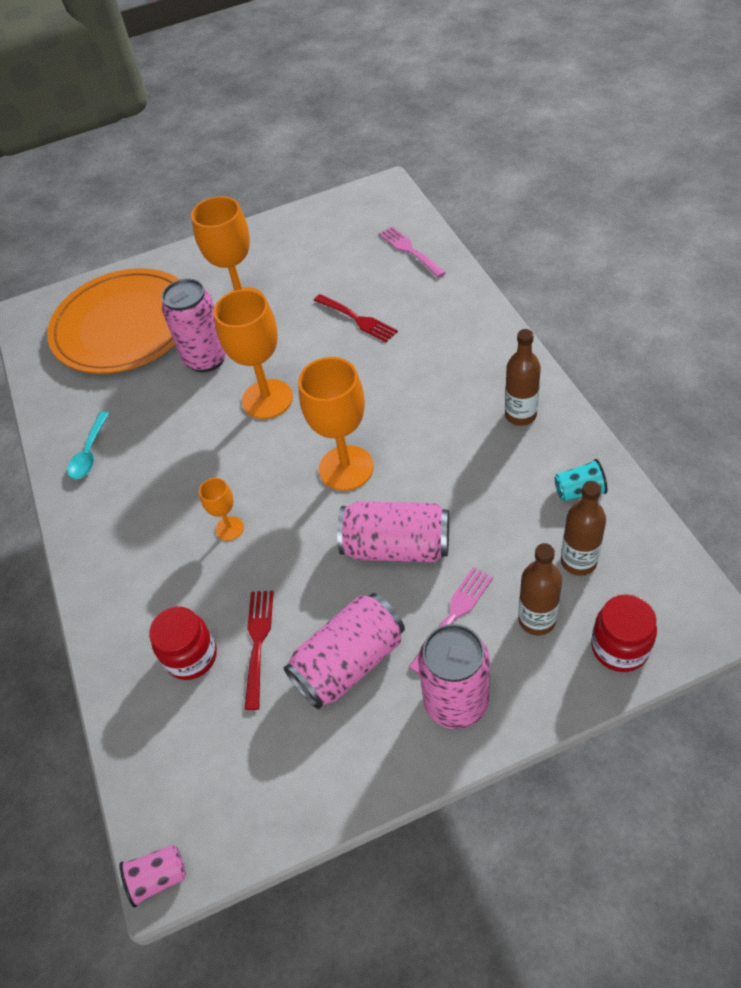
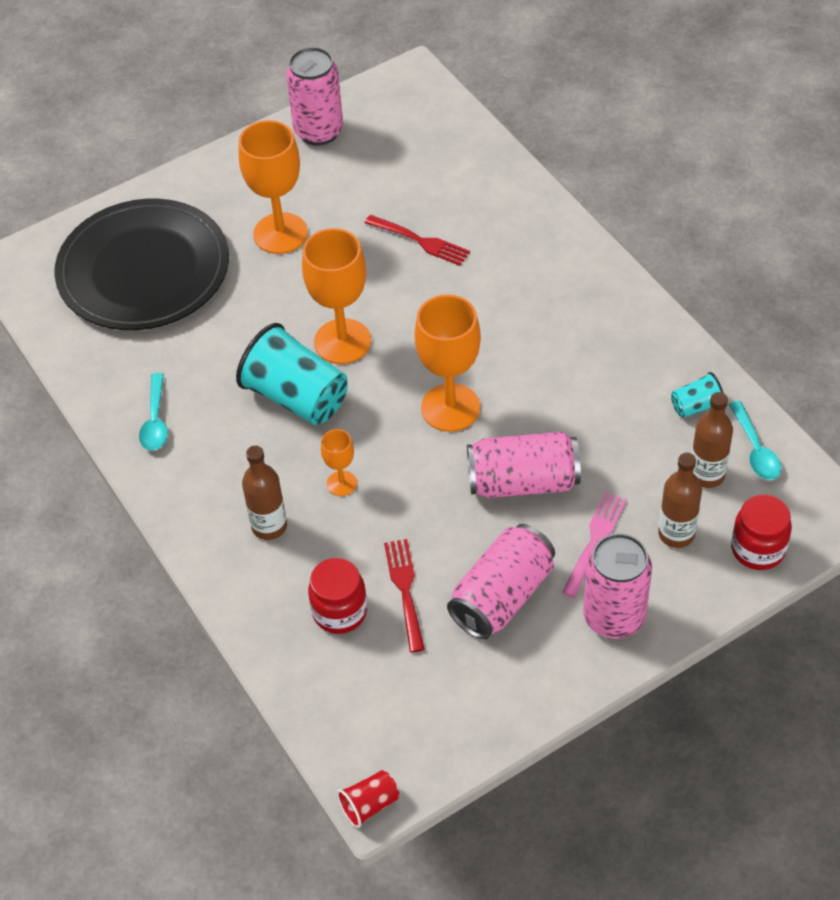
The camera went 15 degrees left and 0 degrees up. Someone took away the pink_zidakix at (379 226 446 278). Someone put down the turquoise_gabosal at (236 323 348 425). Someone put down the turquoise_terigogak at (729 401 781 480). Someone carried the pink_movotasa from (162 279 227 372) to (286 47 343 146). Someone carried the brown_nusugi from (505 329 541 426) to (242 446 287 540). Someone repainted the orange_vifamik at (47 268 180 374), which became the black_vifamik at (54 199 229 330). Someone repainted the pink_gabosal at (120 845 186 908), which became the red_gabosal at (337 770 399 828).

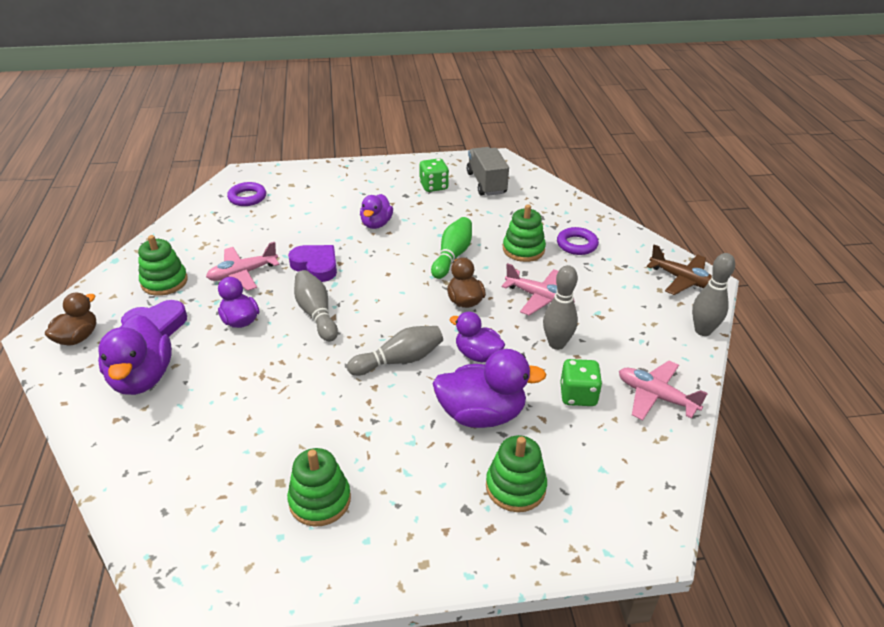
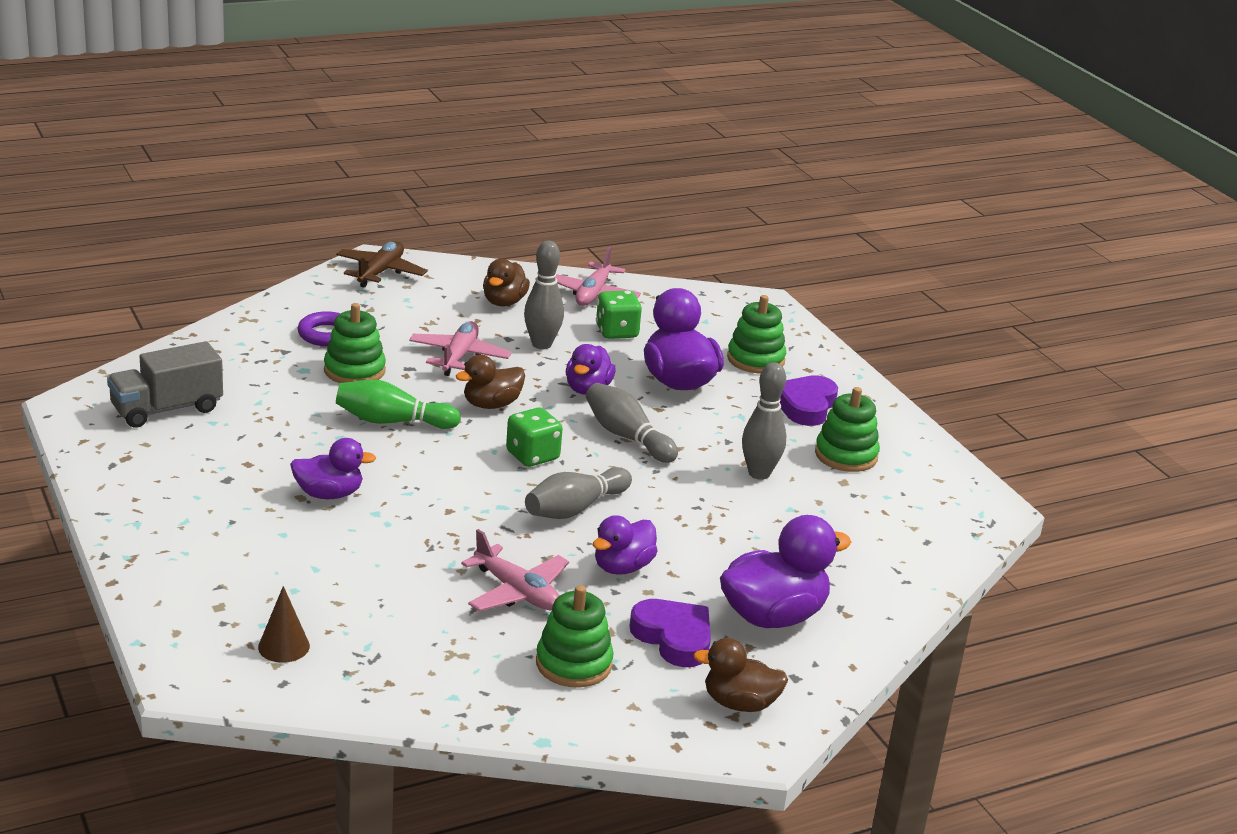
The camera went 110 degrees left and 10 degrees down. Someone put down the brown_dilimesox at (483 259 530 307). Someone carried the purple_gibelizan from (288 245 337 282) to (779 375 838 426). Someone carried the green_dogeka from (419 158 449 192) to (506 408 563 467). Someone carried the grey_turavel from (692 253 735 336) to (742 362 786 480). Someone swapped the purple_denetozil at (227 182 266 206) for the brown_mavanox at (258 586 310 663).

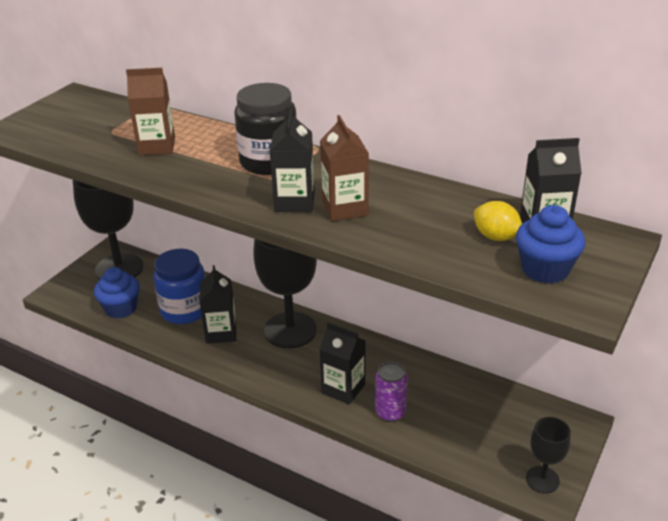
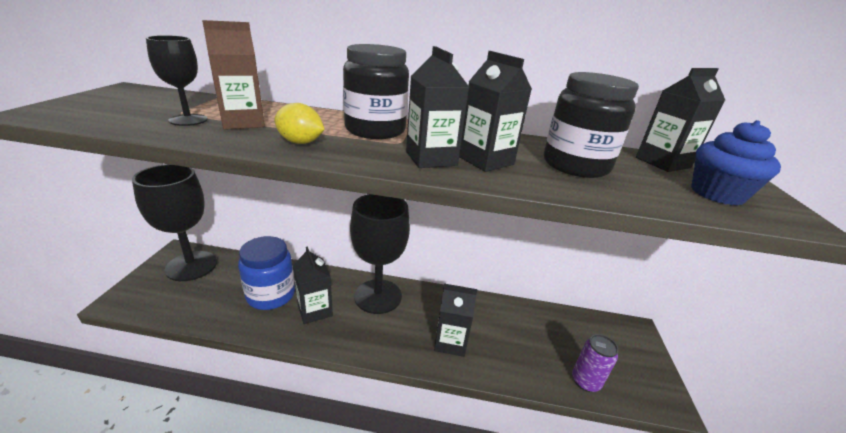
The camera went 25 degrees left and 5 degrees down. Someone took away the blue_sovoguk at (94 267 140 319). Someone put down the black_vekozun at (544 72 639 178). Someone carried the purple_movotasa from (375 362 408 422) to (572 334 618 392). Someone carried the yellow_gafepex from (474 201 522 241) to (274 103 325 144). Someone carried the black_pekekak from (526 417 571 493) to (146 35 208 126). Someone repainted the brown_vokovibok at (320 115 369 221), which became the black_vokovibok at (459 51 532 172).

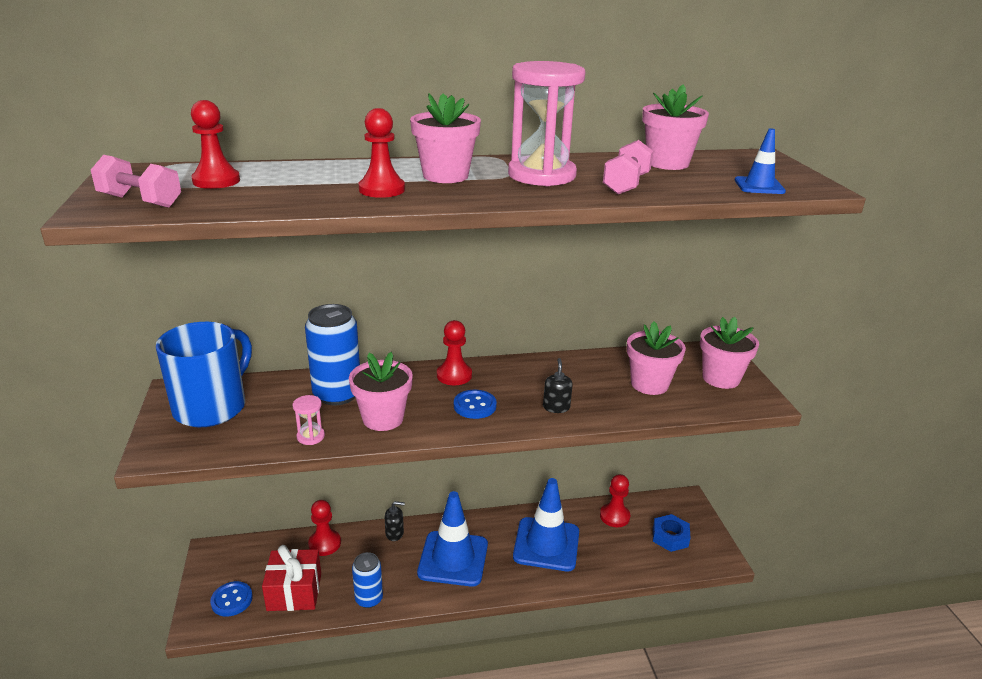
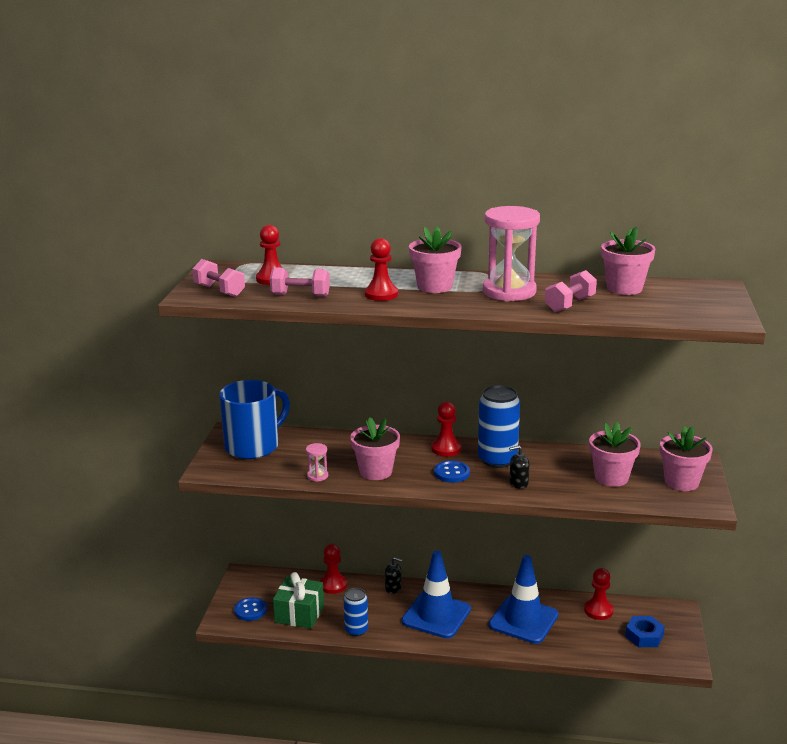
The camera went 20 degrees right and 5 degrees down. Someone took away the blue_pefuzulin at (735 128 786 194). Someone put down the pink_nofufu at (270 267 330 297). Someone carried the blue_movotasa from (305 304 360 406) to (478 385 520 468). Someone repainted the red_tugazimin at (262 545 321 611), which became the green_tugazimin at (273 572 324 629). Someone rotated the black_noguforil at (543 358 573 413) by 120 degrees counterclockwise.

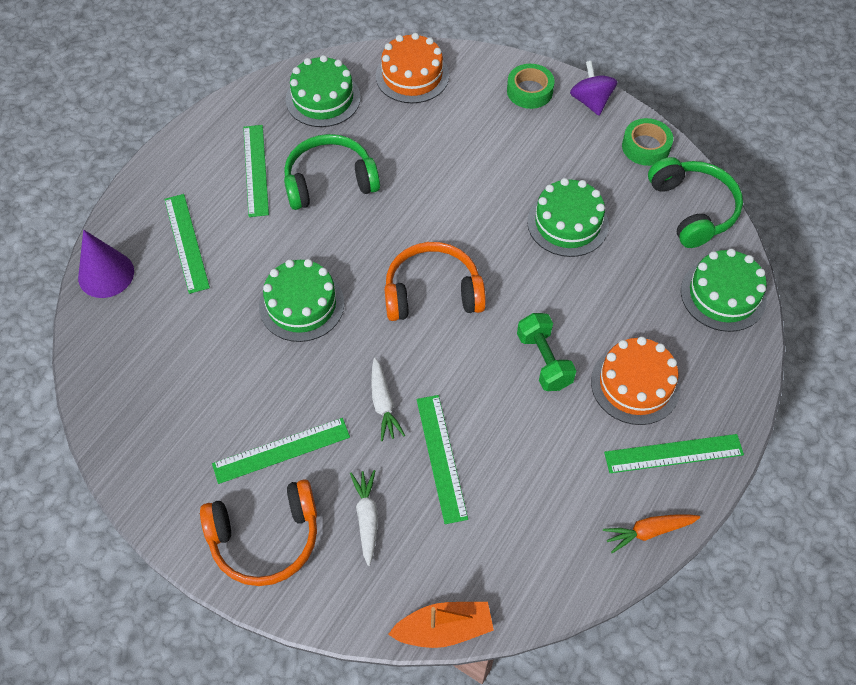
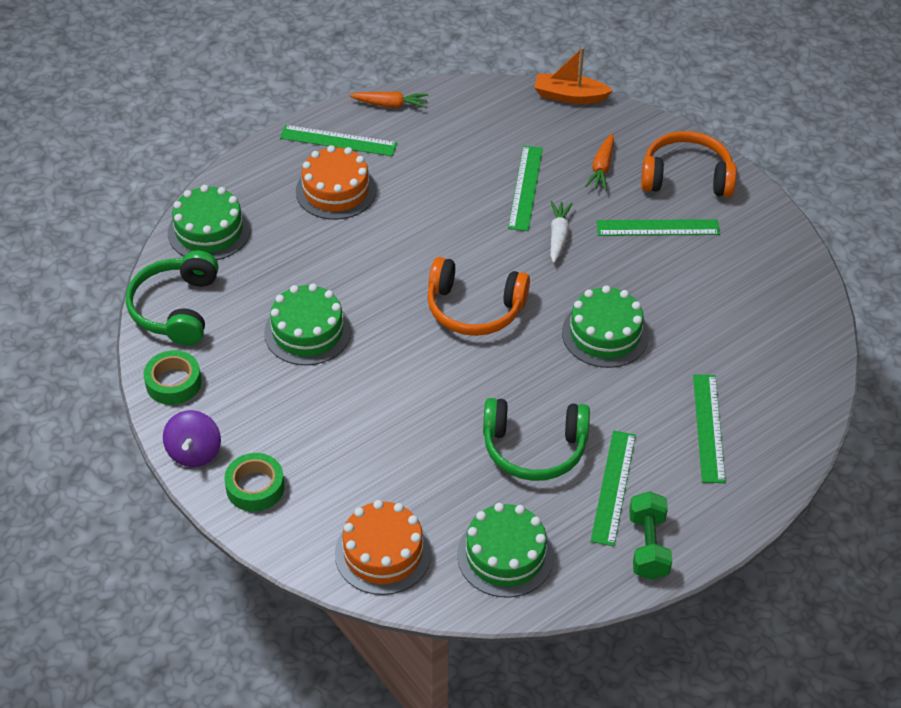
The camera went 160 degrees left and 10 degrees down. Someone took away the purple_mavanox at (78 230 134 298). Someone carried the green_nofufu from (517 313 576 391) to (629 491 672 580). Someone repainted the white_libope at (350 470 378 566), which became the orange_libope at (585 134 614 191).

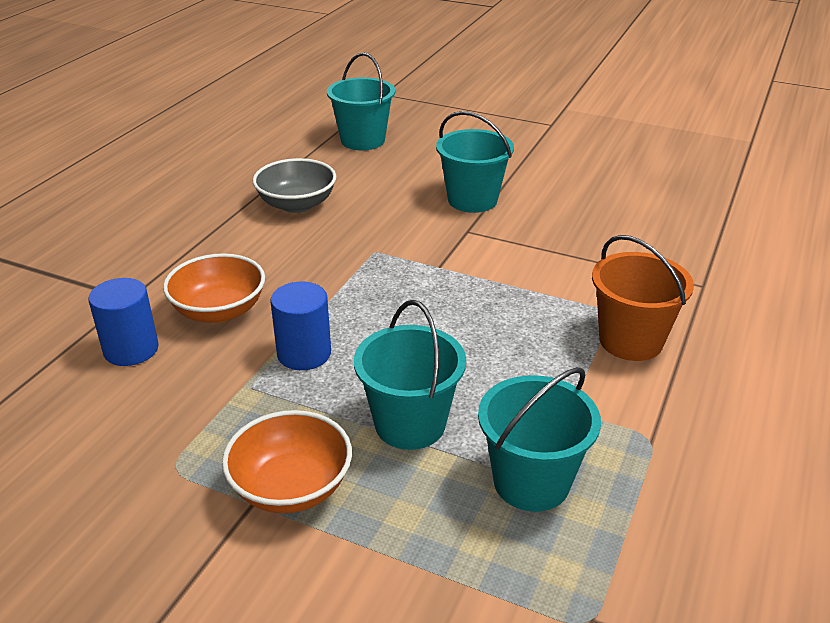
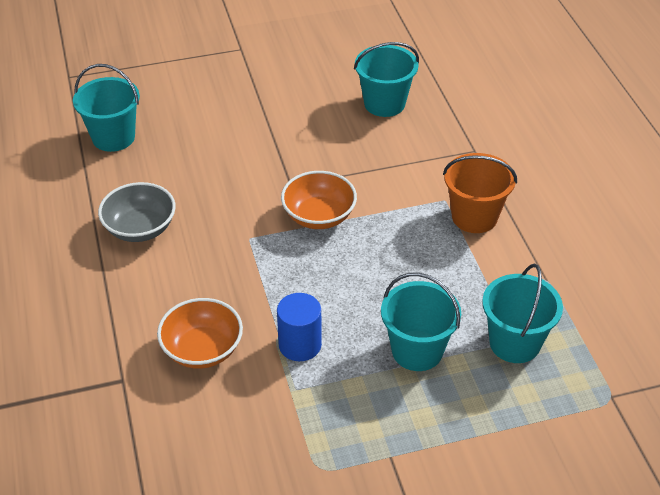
The camera went 40 degrees left and 10 degrees up. Someone took away the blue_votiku at (88 278 159 366). Someone carried the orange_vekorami from (222 410 352 513) to (281 171 357 229). Someone carried the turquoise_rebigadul from (436 111 514 213) to (354 42 419 117).

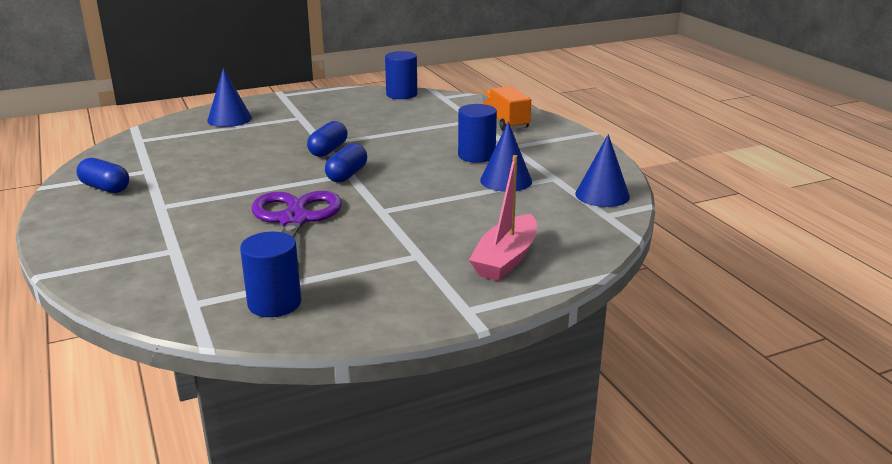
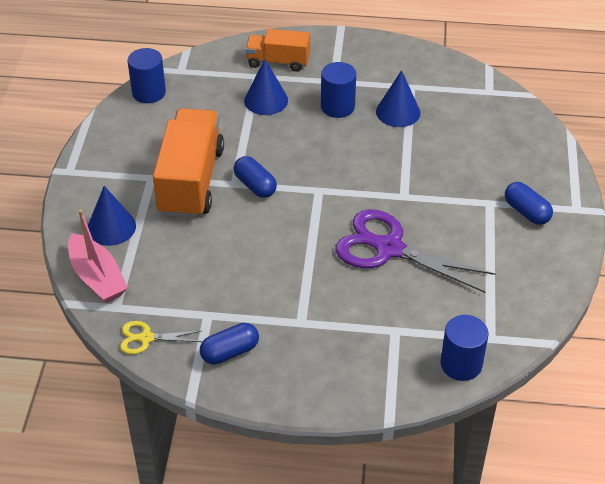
The camera went 60 degrees left and 20 degrees up. Someone put down the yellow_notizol at (120 321 202 354). Someone put down the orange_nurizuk at (153 108 224 219). Someone carried the blue_votiku from (240 232 301 317) to (440 315 488 381). Someone carried the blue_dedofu from (325 143 367 182) to (505 182 553 225). Someone carried the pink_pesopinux from (469 155 537 281) to (68 210 128 303). Someone carried the blue_mavanox from (575 134 630 207) to (244 59 288 115).

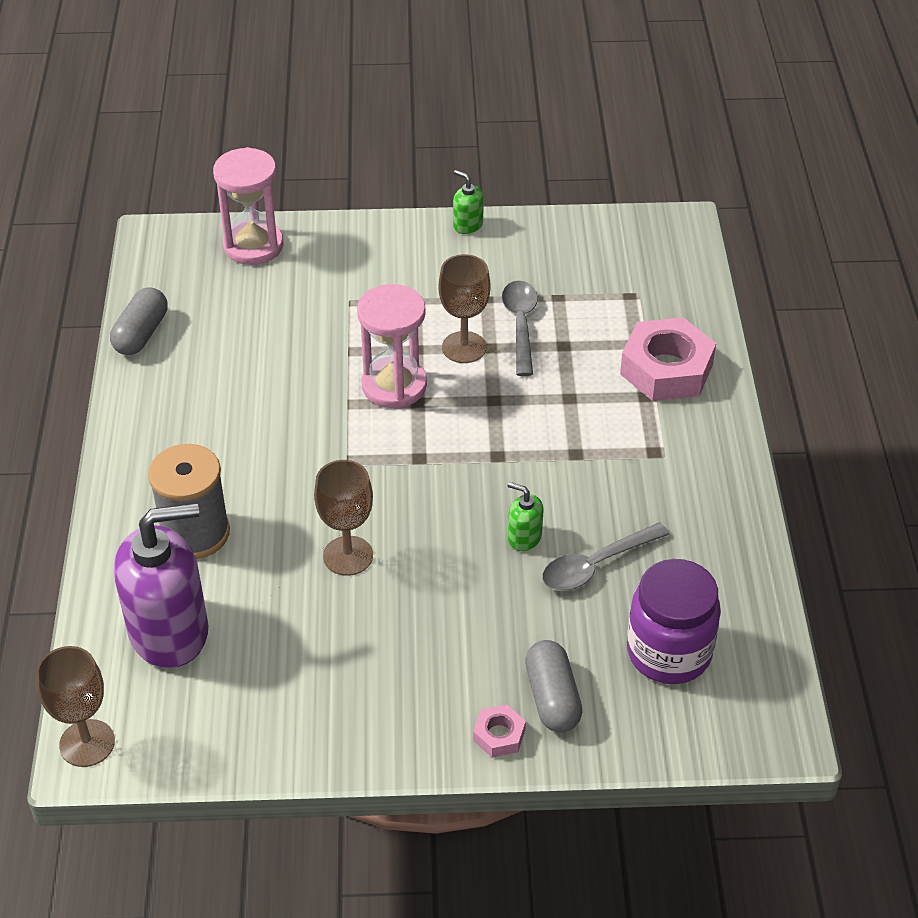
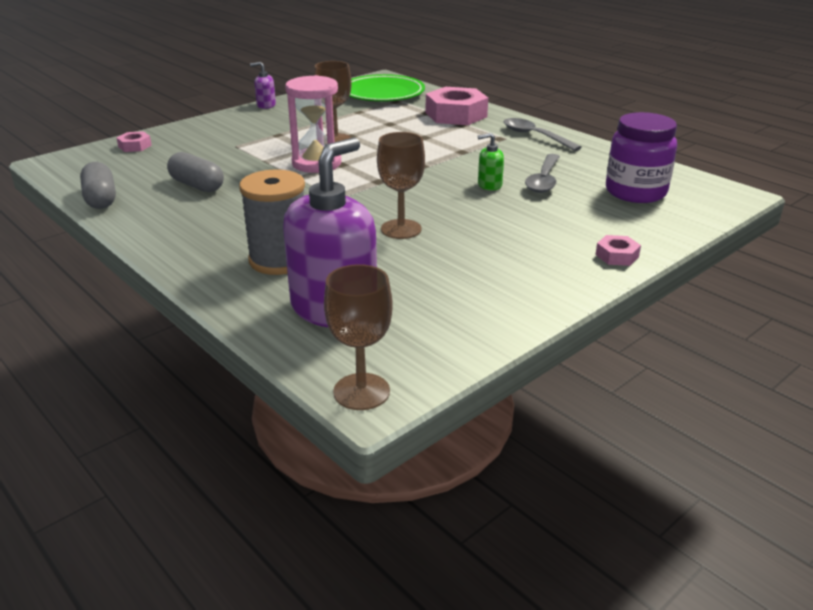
The camera went 40 degrees left and 15 degrees down. Someone put down the green_vifamik at (349 74 425 102). Someone carried the grey_terigogak from (502 281 538 376) to (504 118 582 151). Someone carried the grey_dedofu from (525 640 582 732) to (167 152 224 192). Someone swapped the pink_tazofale at (213 147 284 265) for the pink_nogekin at (116 131 152 152). Someone repainted the green_noguforil at (453 170 484 234), which became the purple_noguforil at (250 62 276 109).

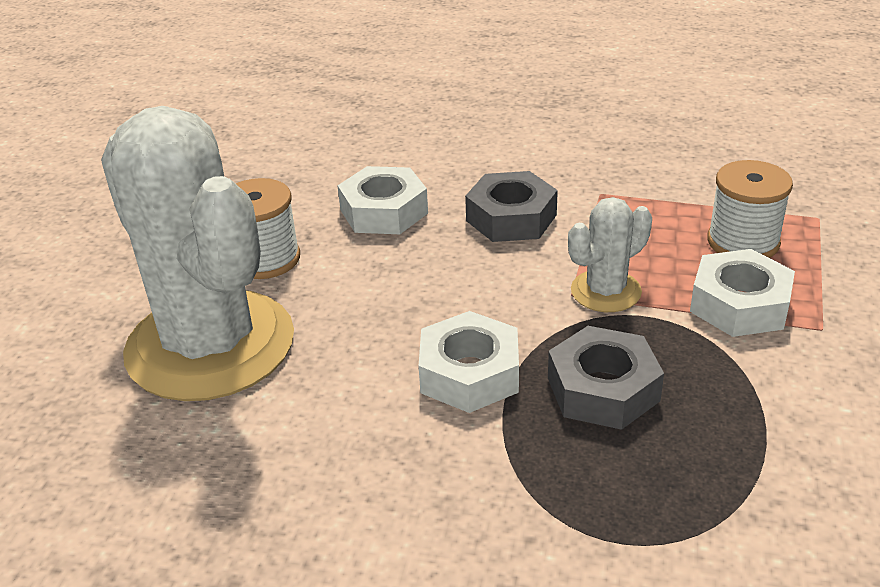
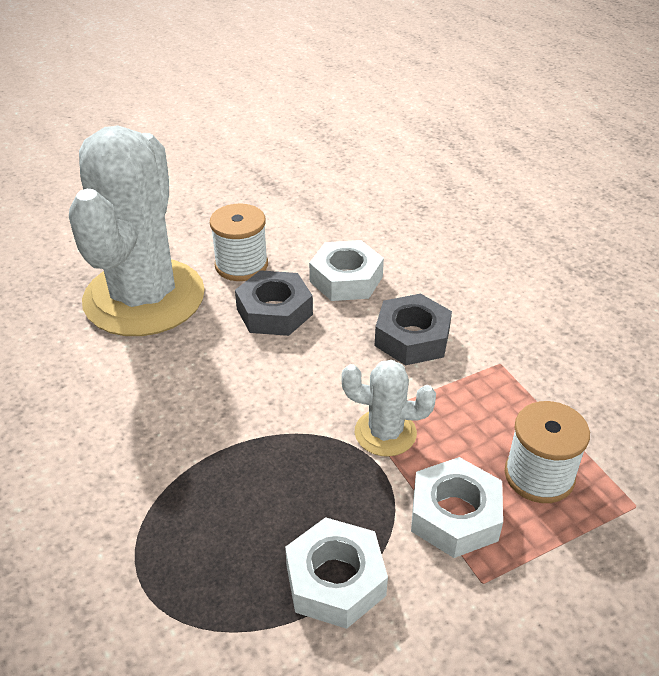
The camera went 45 degrees right and 5 degrees up. Someone carried the white_nogekin from (419 311 519 413) to (285 517 388 629). Someone carried the grey_nogekin from (548 326 664 430) to (235 270 313 336).

